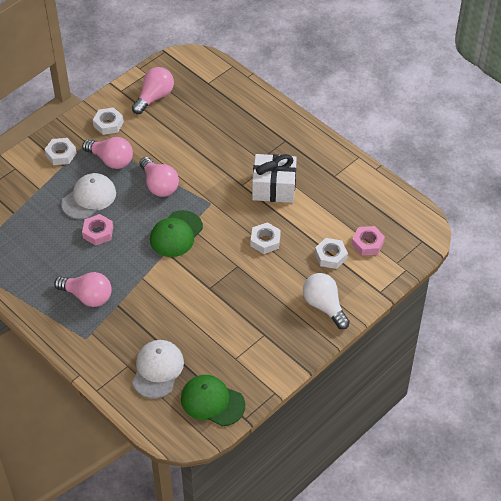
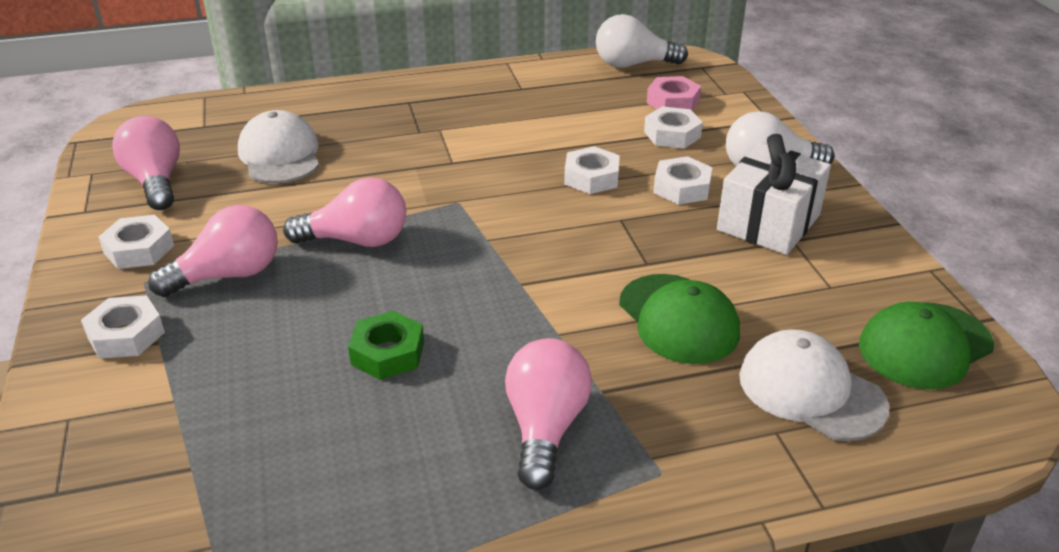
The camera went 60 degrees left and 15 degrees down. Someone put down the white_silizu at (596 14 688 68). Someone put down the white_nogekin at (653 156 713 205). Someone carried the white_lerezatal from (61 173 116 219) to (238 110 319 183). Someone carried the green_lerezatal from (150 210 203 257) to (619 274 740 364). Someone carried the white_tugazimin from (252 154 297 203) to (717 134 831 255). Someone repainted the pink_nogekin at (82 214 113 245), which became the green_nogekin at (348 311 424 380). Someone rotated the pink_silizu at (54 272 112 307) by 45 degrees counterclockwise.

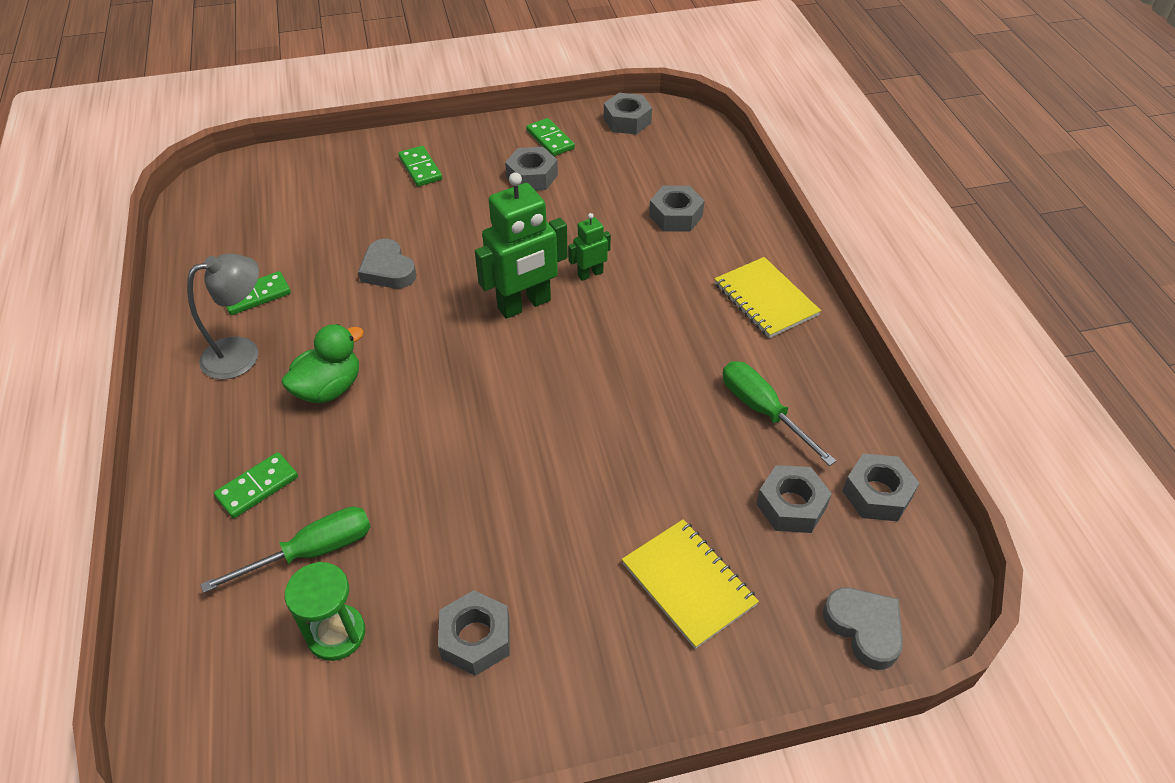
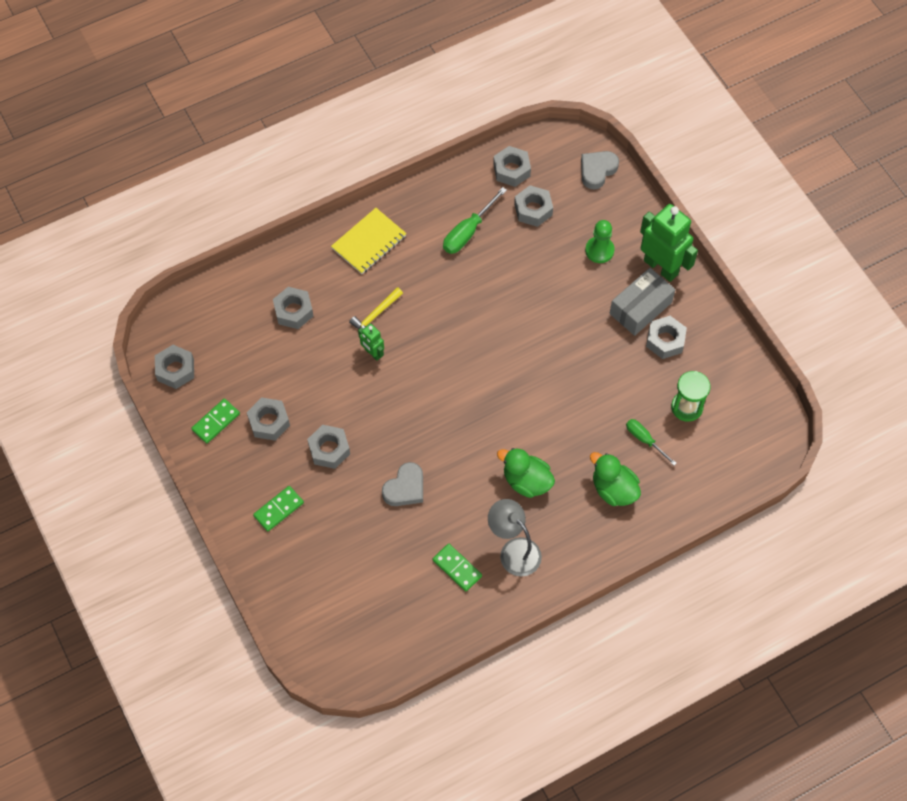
The camera went 105 degrees left and 15 degrees up. Someone put down the grey_nogekin at (307 425 350 469). Someone put down the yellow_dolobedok at (349 287 403 329). Someone put down the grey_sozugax at (610 268 676 336). Someone carried the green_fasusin from (475 172 568 319) to (640 204 698 282). Someone swapped the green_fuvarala at (214 452 298 518) for the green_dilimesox at (590 452 641 506). Someone swapped the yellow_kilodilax at (622 519 759 649) for the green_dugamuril at (585 220 614 263). Someone scaled the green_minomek at (200 507 371 593) by 0.65.

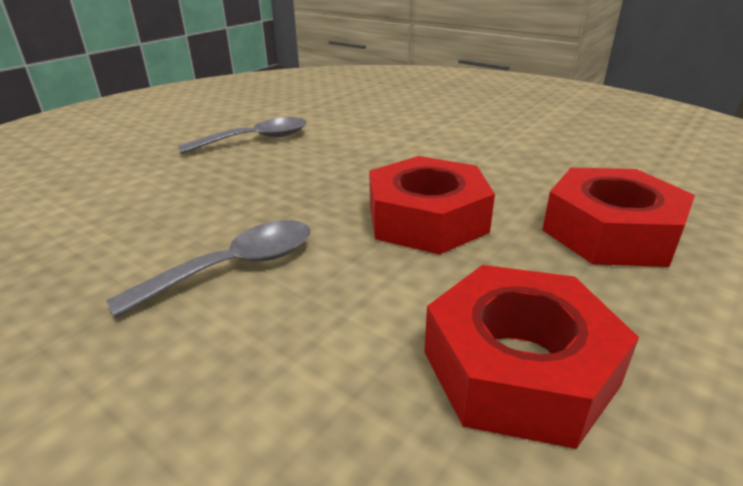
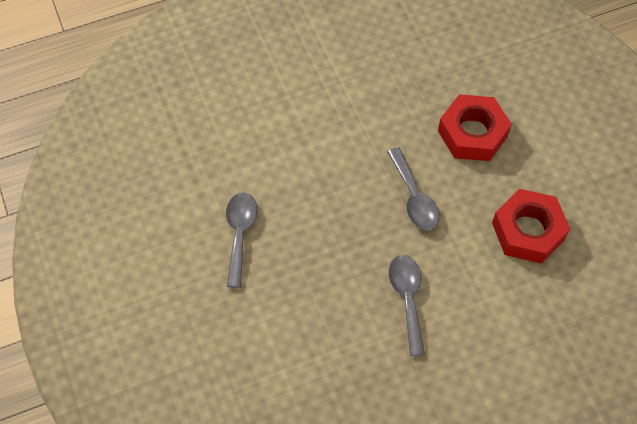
The camera went 60 degrees left and 30 degrees up. Someone swapped the red_nogekin at (369 156 495 255) for the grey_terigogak at (387 147 440 230).

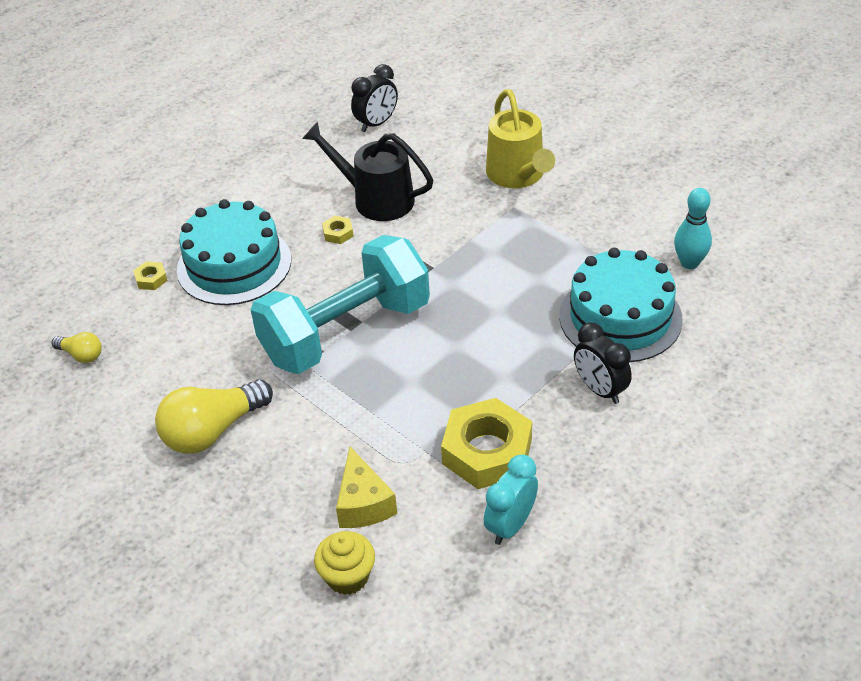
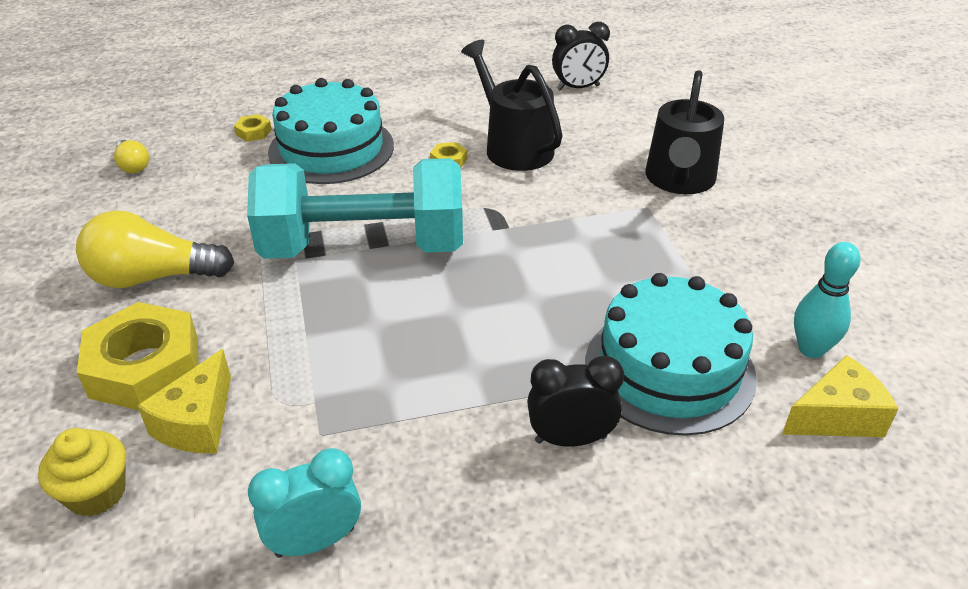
The camera went 30 degrees right and 5 degrees down. Someone put down the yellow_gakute at (782 355 898 437). Someone carried the yellow_nogekin from (441 398 532 489) to (77 302 198 410). Someone repainted the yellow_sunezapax at (486 89 555 188), which became the black_sunezapax at (645 70 724 194). Someone rotated the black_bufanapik at (574 323 632 404) by 90 degrees clockwise.

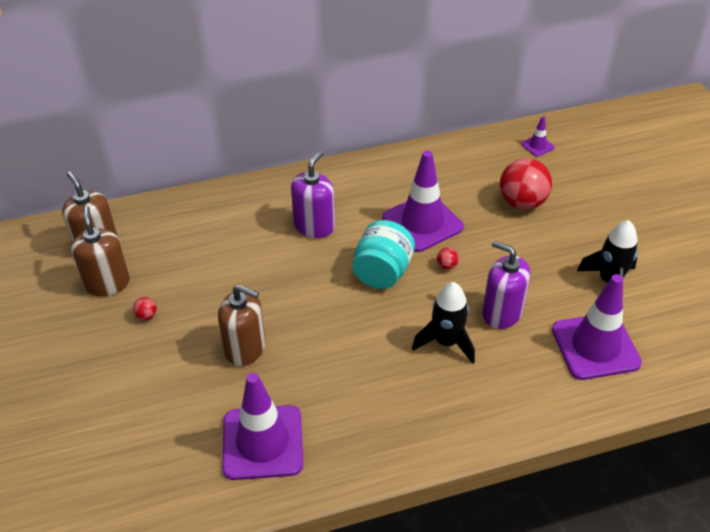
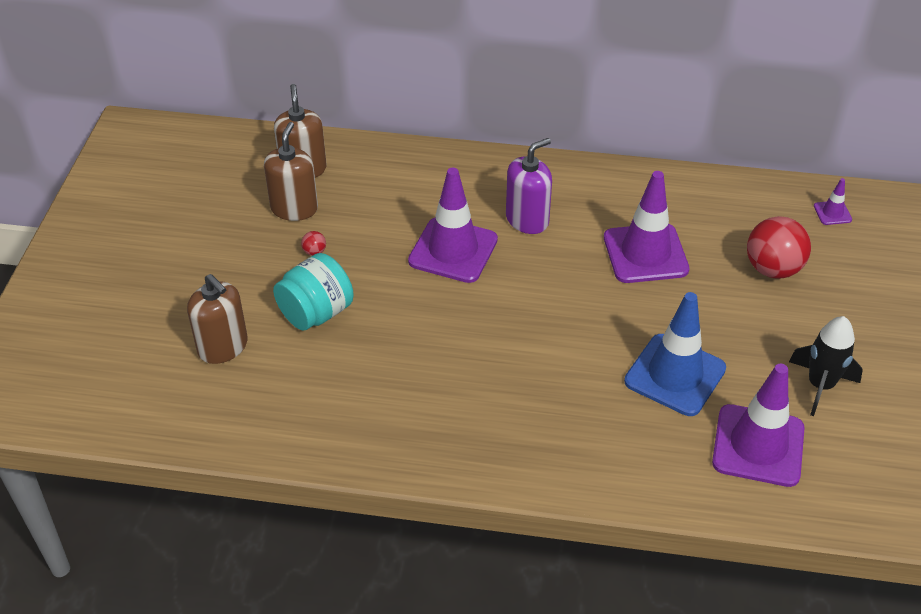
The camera went 25 degrees right and 0 degrees up. Someone took away the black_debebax at (412 282 475 364). Someone took away the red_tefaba at (437 248 459 270). Someone carried the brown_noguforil from (218 285 266 366) to (187 274 248 364). Someone carried the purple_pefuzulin from (222 373 303 480) to (408 168 498 283). Someone carried the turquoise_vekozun from (352 220 415 289) to (273 253 354 331). Someone swapped the purple_noguforil at (482 241 530 329) for the blue_pefuzulin at (624 292 726 416).

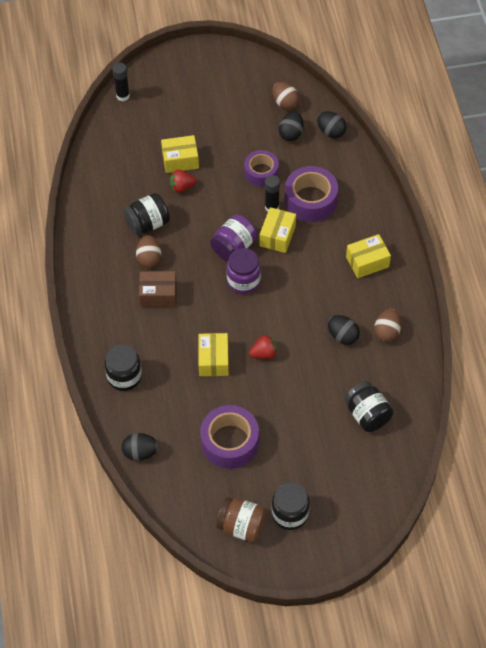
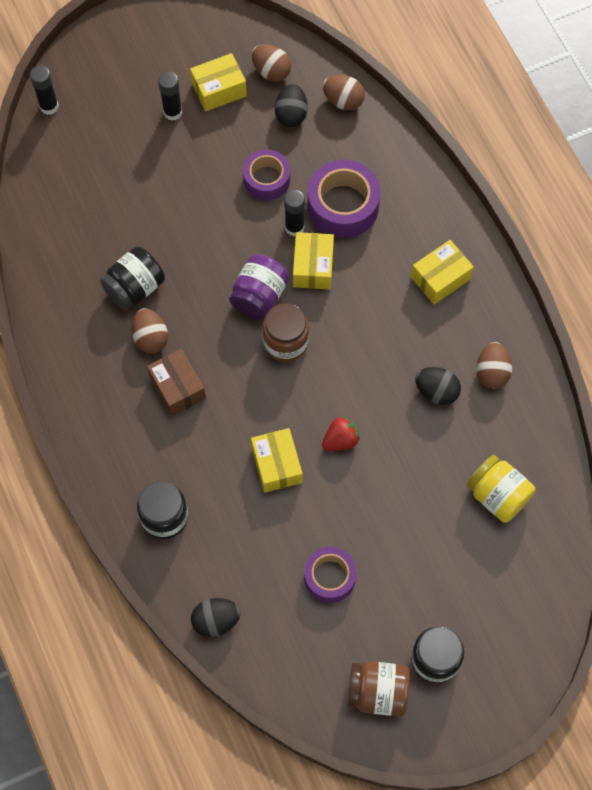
The camera went 15 degrees left and 10 degrees up. Someone took away the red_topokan at (170 169 197 193). Someone put down the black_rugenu at (158 71 182 121). Someone carried the yellow_sozugax from (161 135 199 173) to (190 53 247 112). Someone repainted the purple_vekozun at (226 248 261 294), which became the brown_vekozun at (262 303 309 362). Someone repainted the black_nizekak at (317 111 347 138), which became the brown_nizekak at (323 75 365 110). Someone repainted the black_vekozun at (344 381 394 432), which became the yellow_vekozun at (466 455 535 523). Someone rotated the brown_sozugax at (139 271 177 307) by 75 degrees clockwise. Someone scaled the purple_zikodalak at (200 405 259 469) by 0.66.

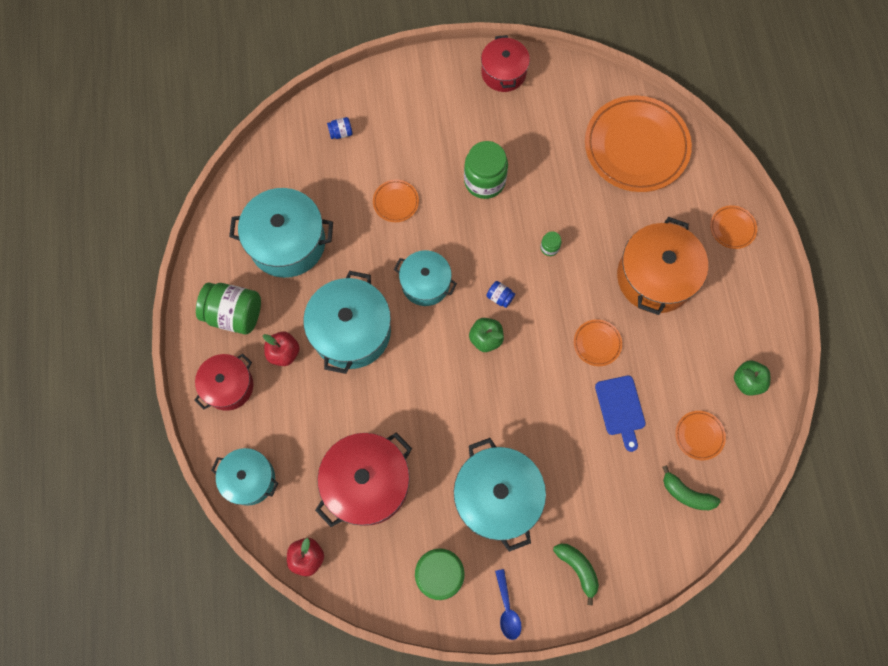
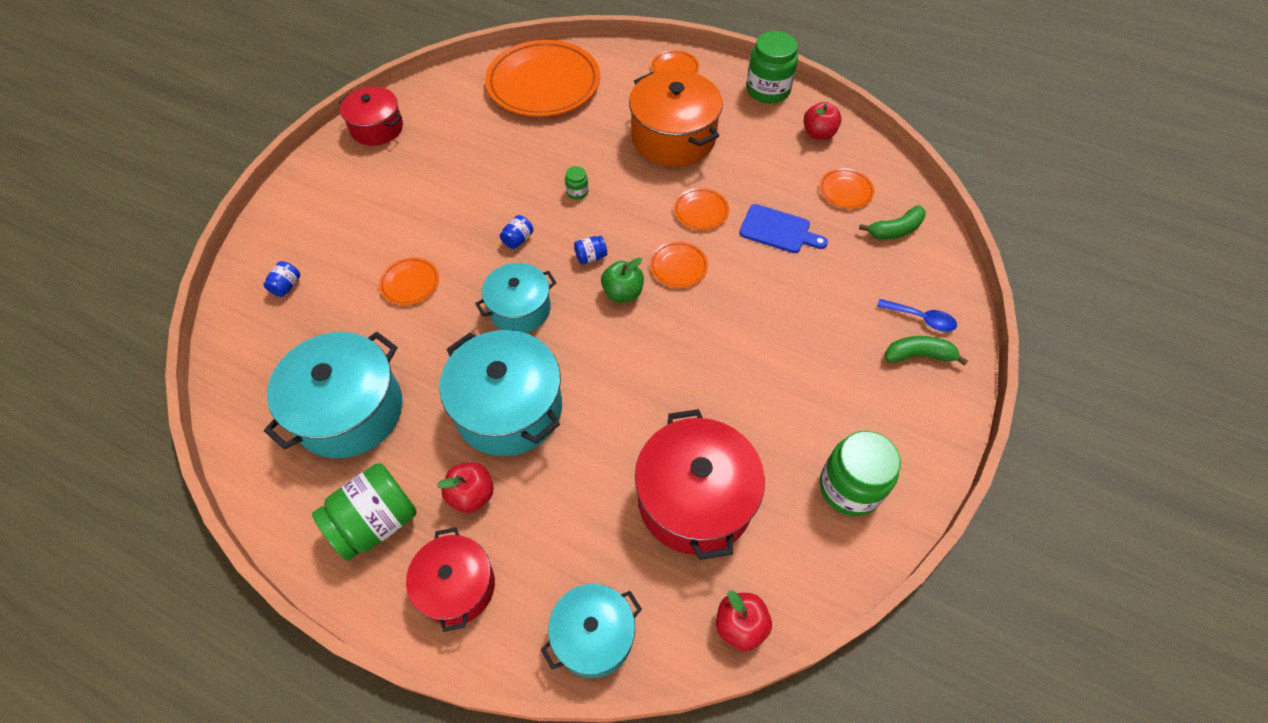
The camera went 55 degrees left and 15 degrees down. Someone took away the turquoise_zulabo at (454 438 546 552). Someone put down the blue_vekozun at (500 215 533 249). Someone put down the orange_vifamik at (650 241 708 288). Someone carried the green_vekozun from (464 141 508 199) to (746 31 798 103). Someone carried the blue_terigogak from (495 569 522 640) to (877 299 957 332). Someone repainted the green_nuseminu at (734 360 770 396), which became the red_nuseminu at (803 102 842 140).

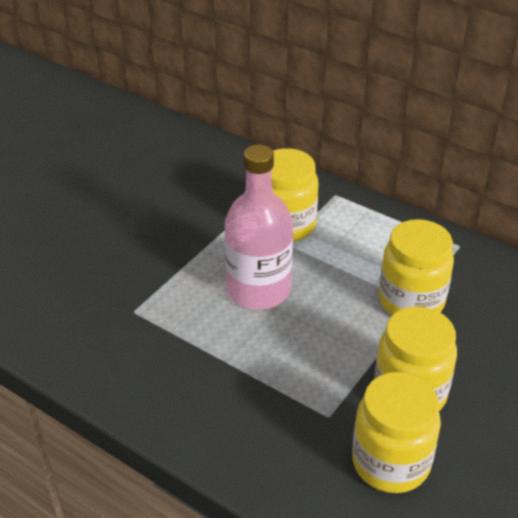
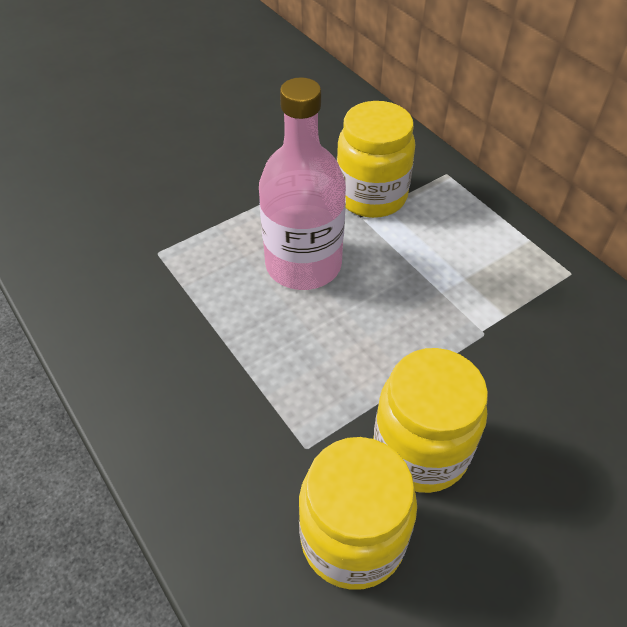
The camera went 20 degrees right and 10 degrees up. Someone took away the yellow_vekozun at (379 219 454 315).

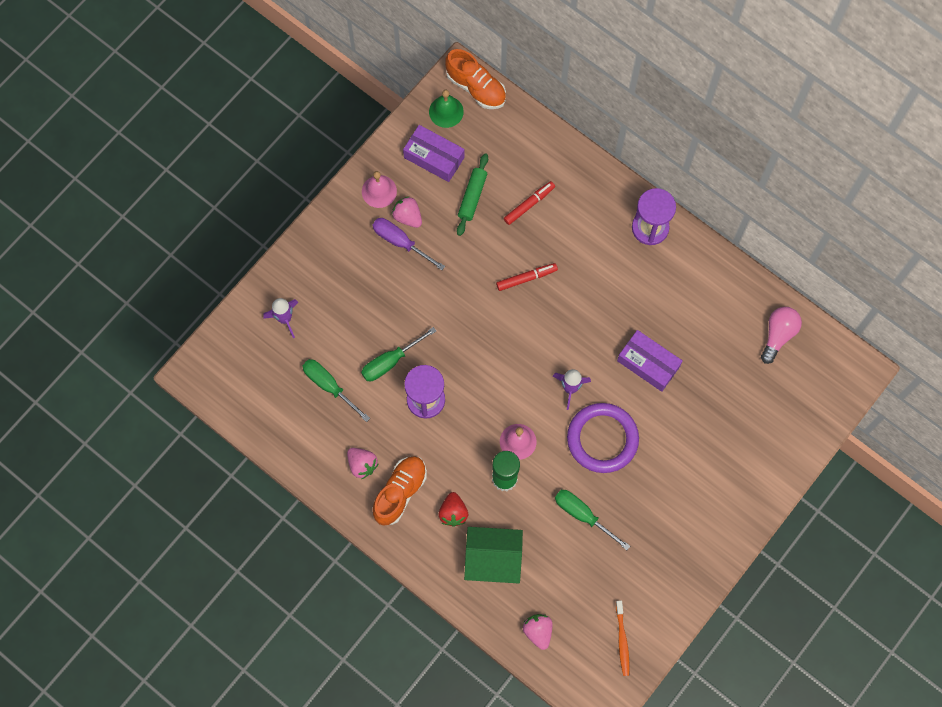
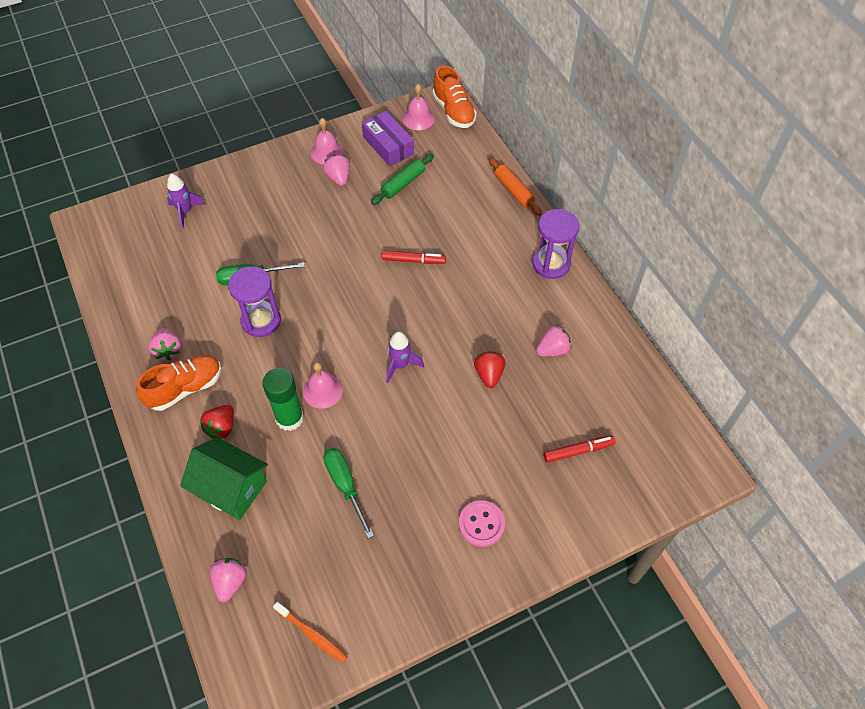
The camera went 25 degrees right and 15 degrees down. Someone took away the green_minomek at (302 359 370 422). Someone took away the purple_minomek at (372 218 445 270). Someone took away the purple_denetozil at (567 403 639 473). Someone took away the pink_silizu at (761 307 802 364). Someone put down the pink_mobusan at (459 500 505 547). Someone put down the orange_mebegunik at (488 157 542 216). Someone put down the pink_topokan at (536 325 571 357). Someone carried the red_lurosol from (504 181 555 225) to (544 435 616 463). Someone swapped the purple_sozugax at (617 330 683 392) for the red_topokan at (474 351 505 388). Someone repainted the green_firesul at (429 90 464 128), which became the pink_firesul at (403 84 435 130). Someone rotated the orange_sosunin at (616 601 630 676) by 75 degrees counterclockwise.

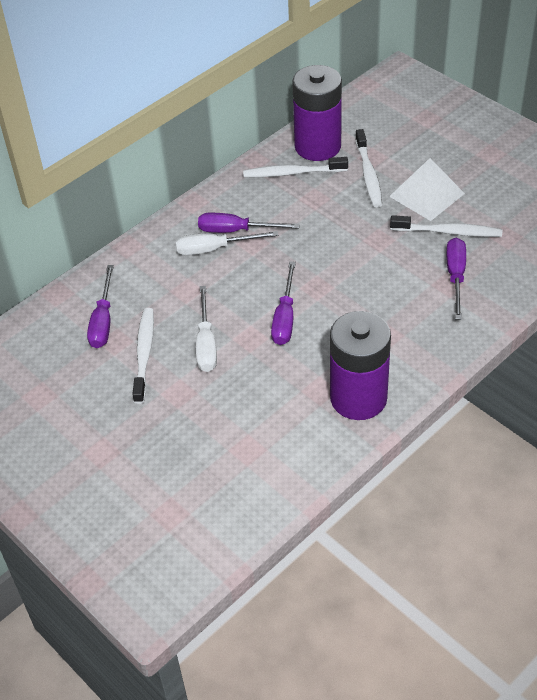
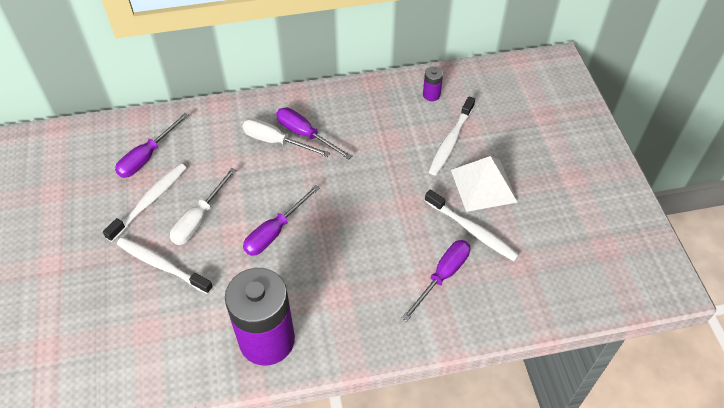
The camera went 30 degrees right and 5 degrees up. Someone carried the white_sosunin from (243 157 348 178) to (117 237 213 294). Someone scaled the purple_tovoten at (292 65 342 161) by 0.40.

